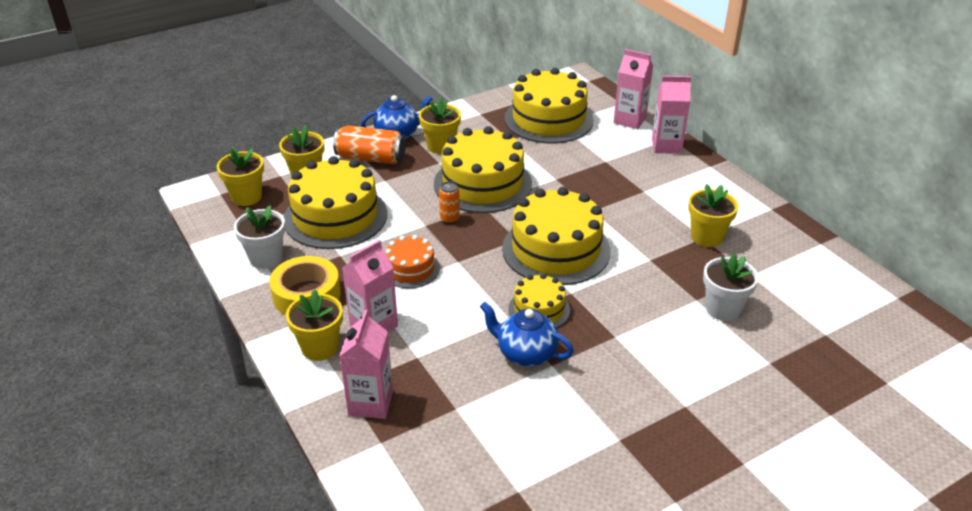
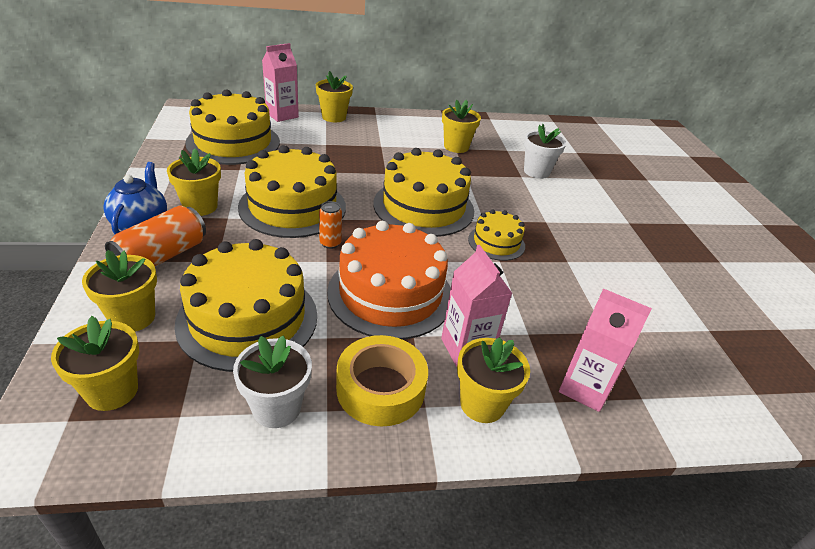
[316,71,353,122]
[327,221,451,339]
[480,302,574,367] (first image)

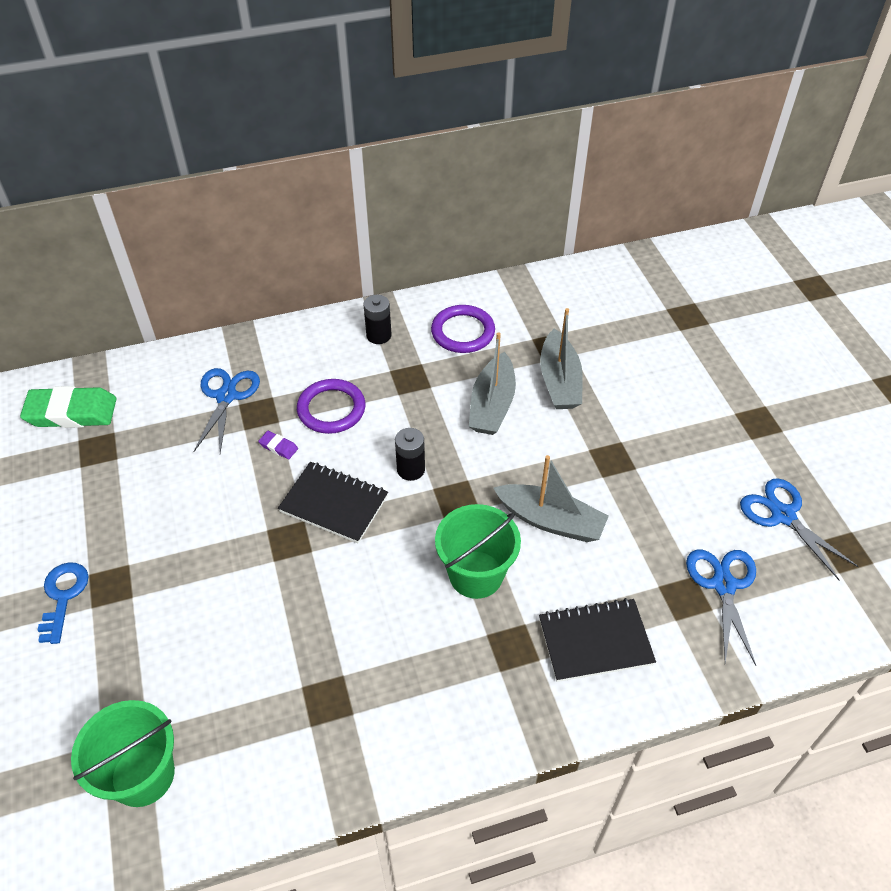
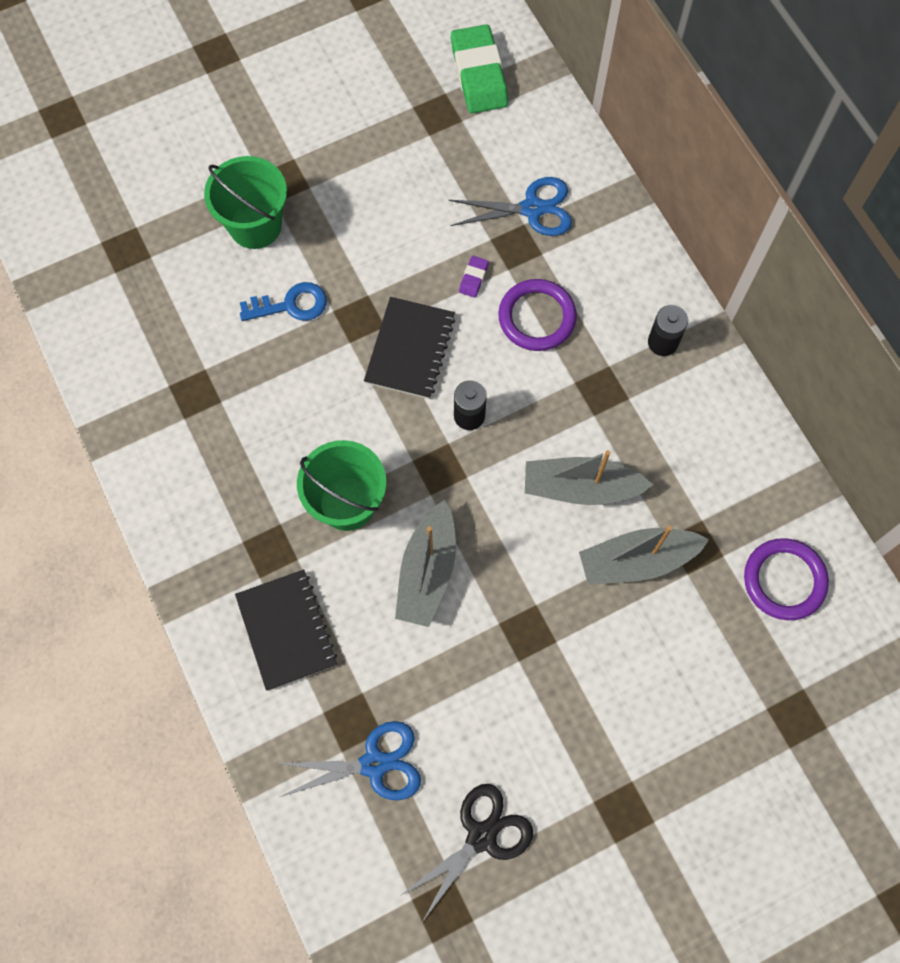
[204,156,287,249]
[240,282,327,321]
[400,784,533,921]
[744,538,829,620]

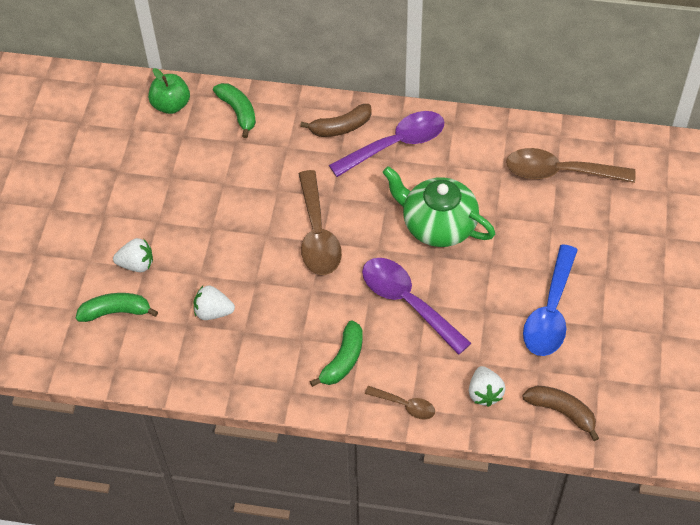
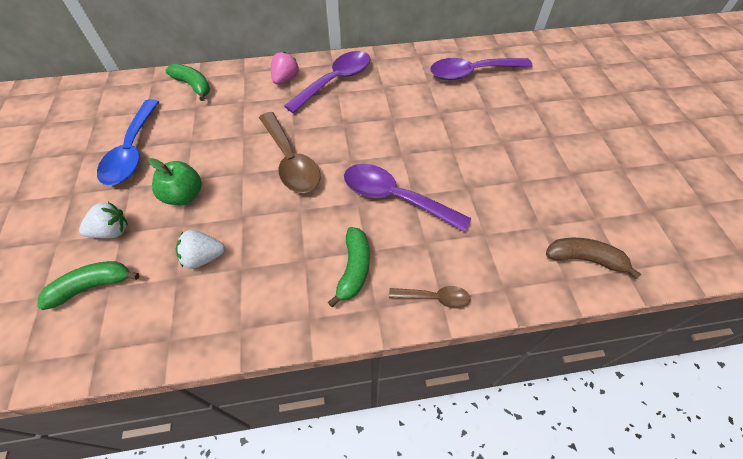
[97,99,159,185]
[149,158,202,205]
[271,52,299,84]
[430,58,533,80]
[382,166,495,247] (first image)
[469,366,506,407] (first image)

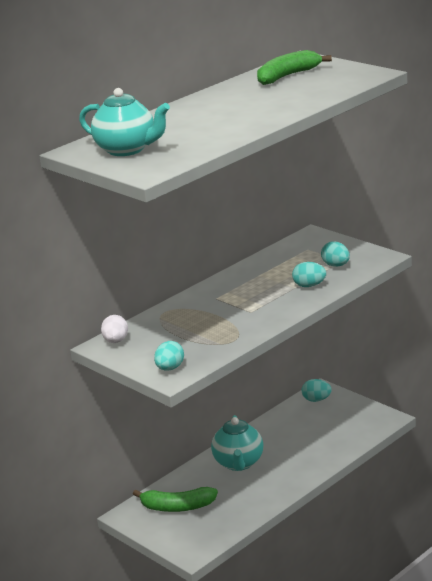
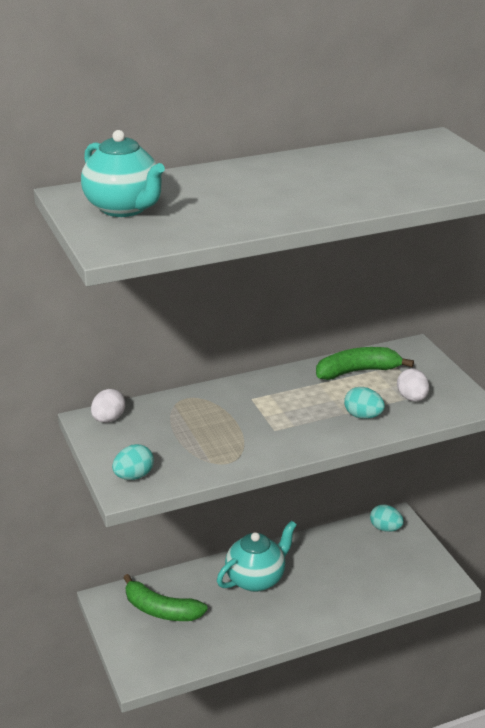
[217,520,297,592]
[316,347,414,380]
[397,369,429,401]

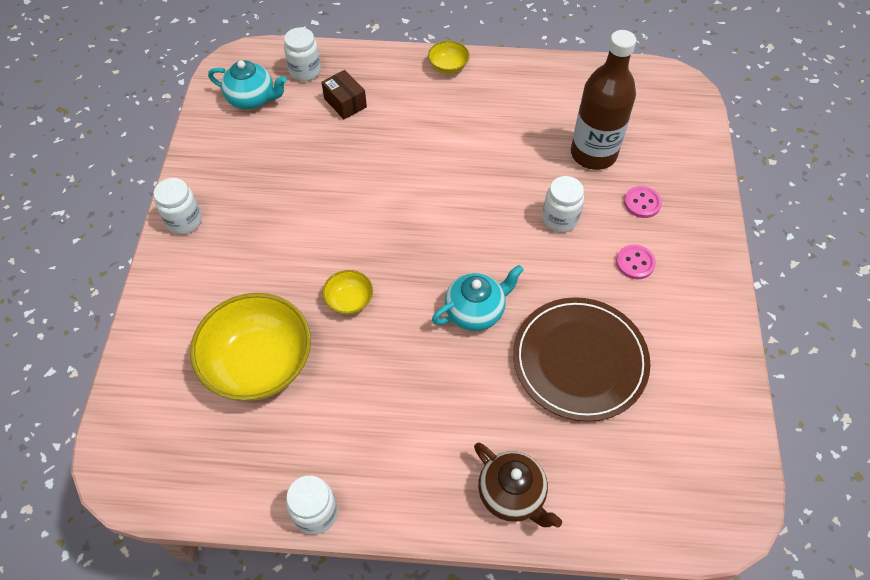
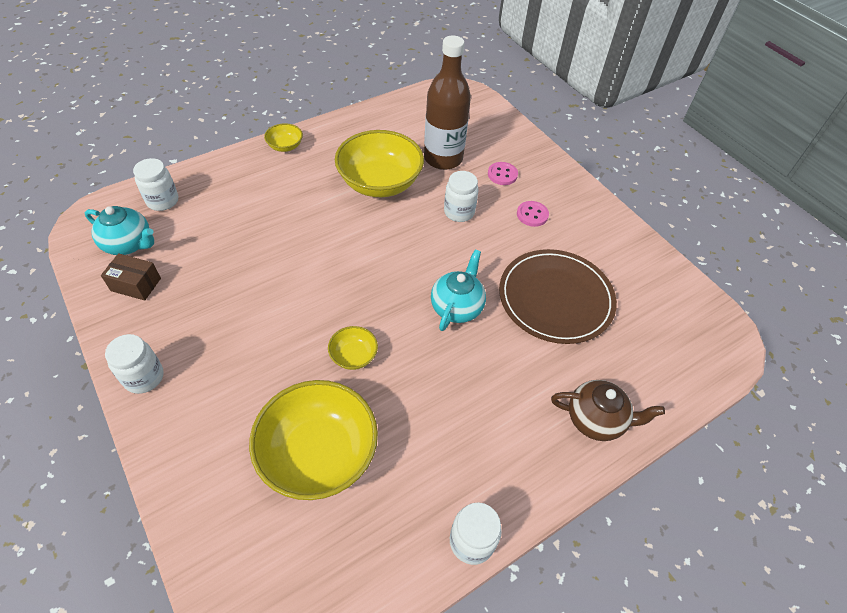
[85,206,154,255]
[101,253,161,301]
[335,130,424,197]

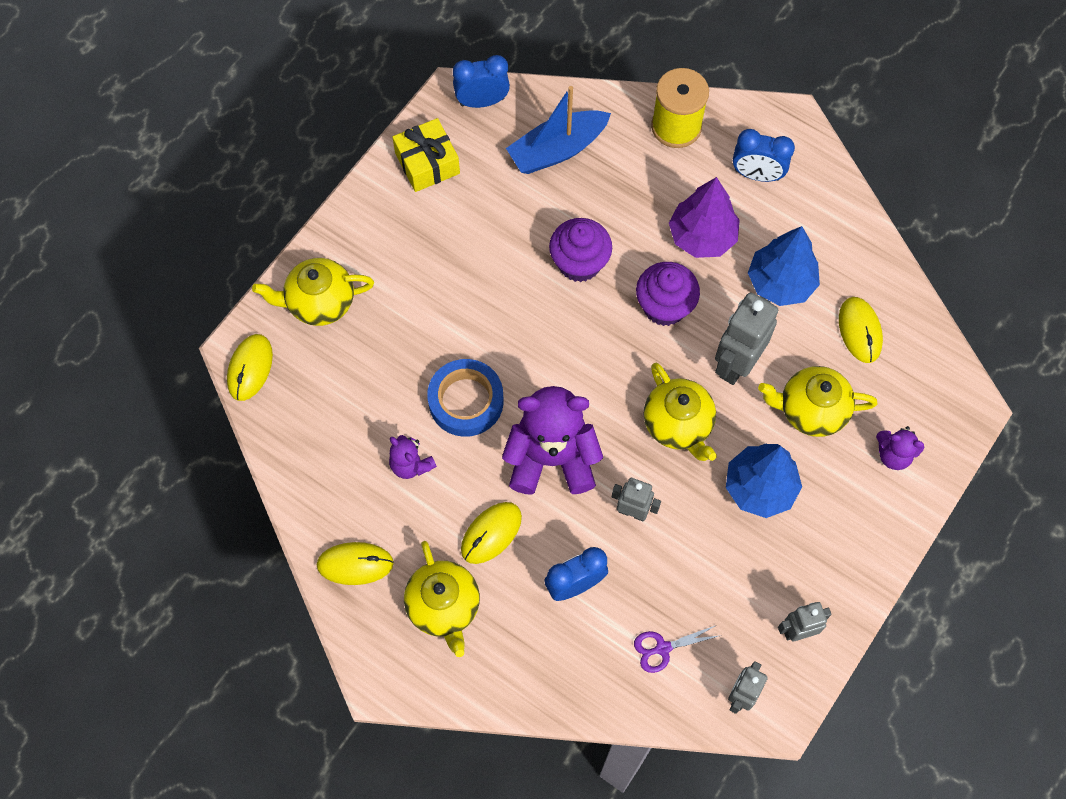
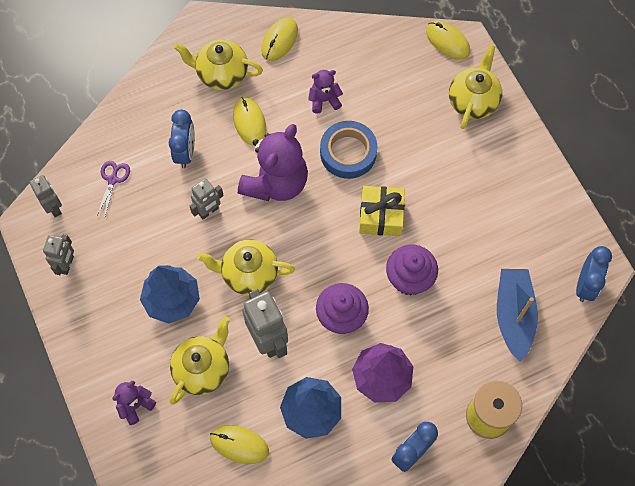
[359,186,405,236]

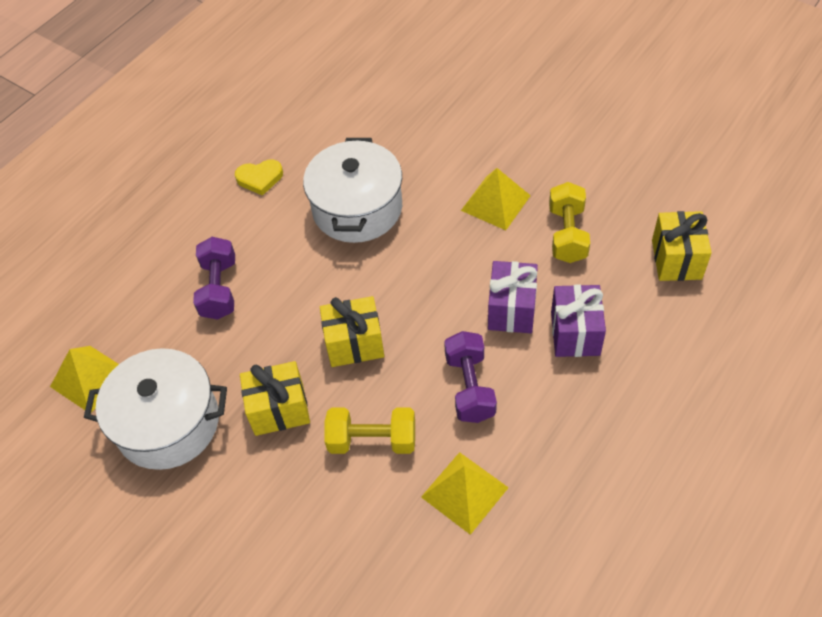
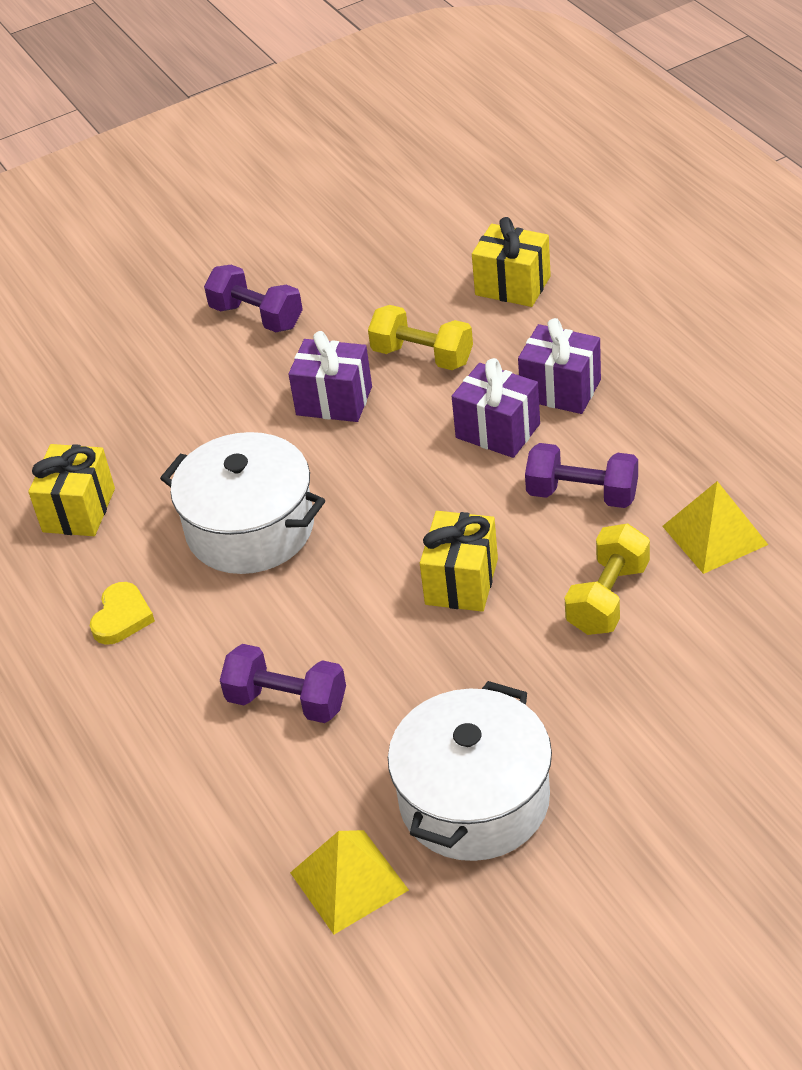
[28,444,115,536]
[204,265,303,332]
[288,331,372,422]

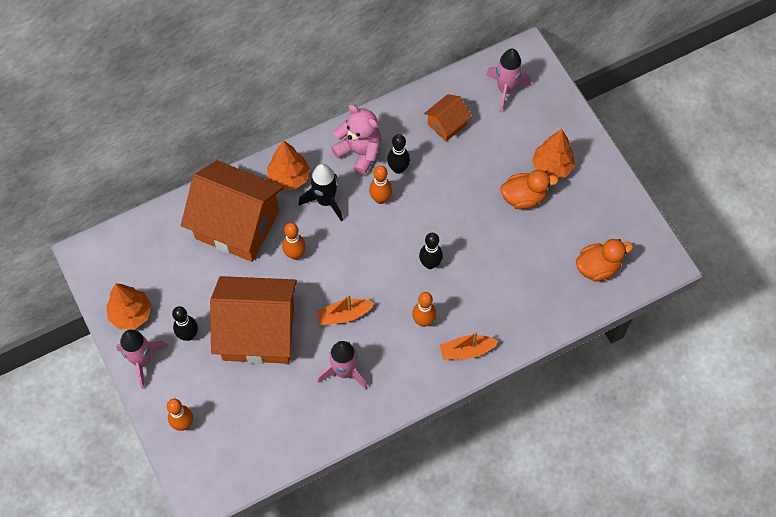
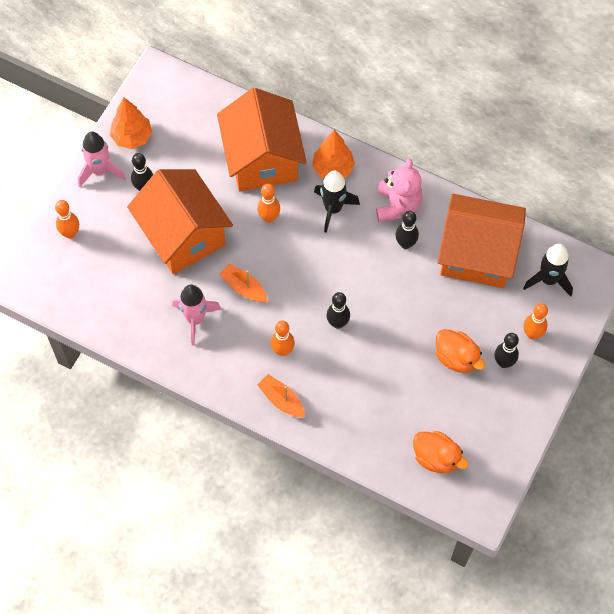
[438,194,526,288]
[494,333,519,368]
[523,244,573,297]
[523,303,548,339]

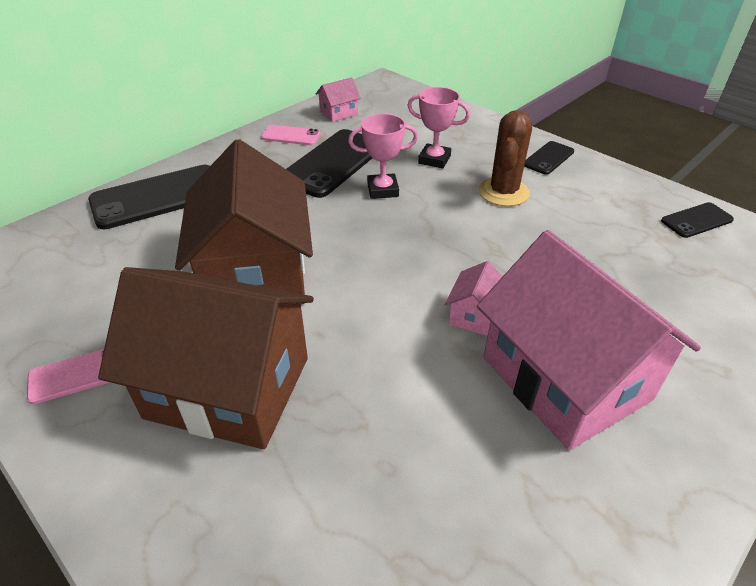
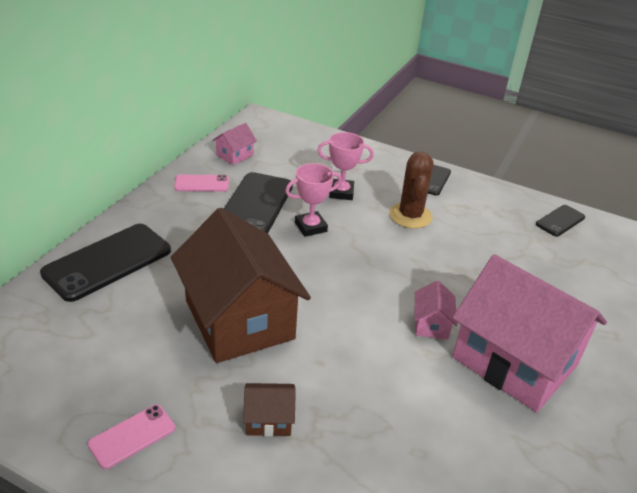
[243,383,296,436]

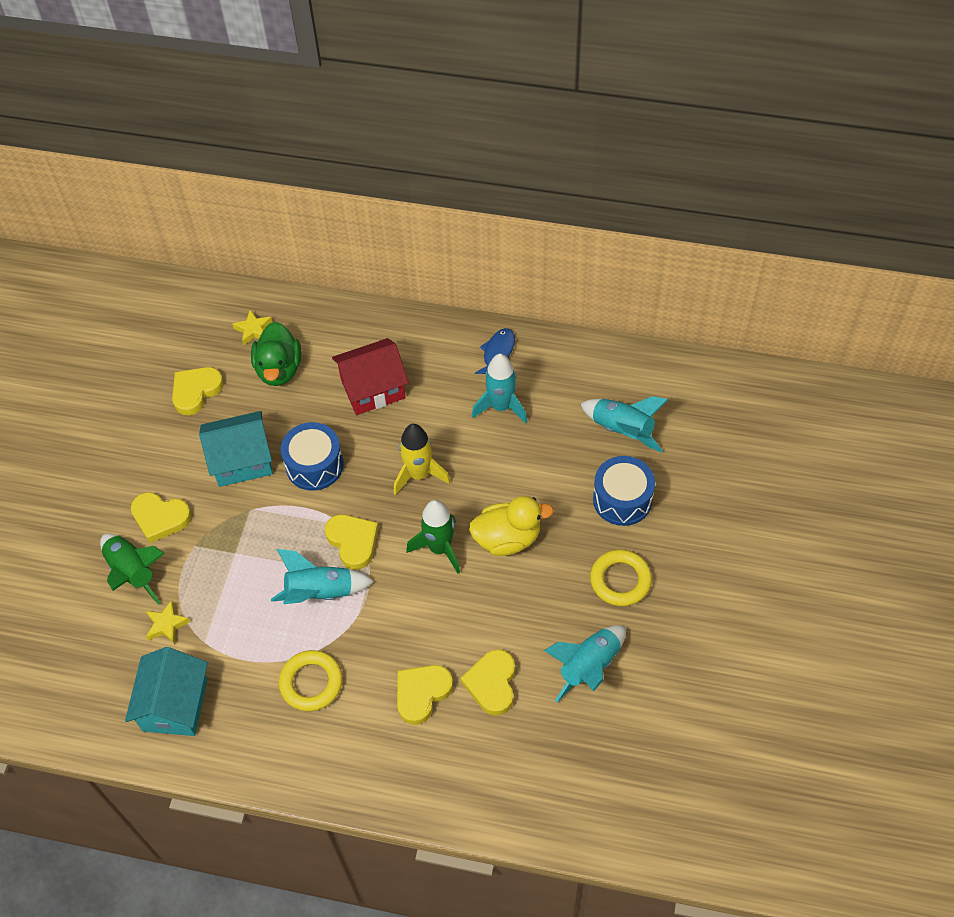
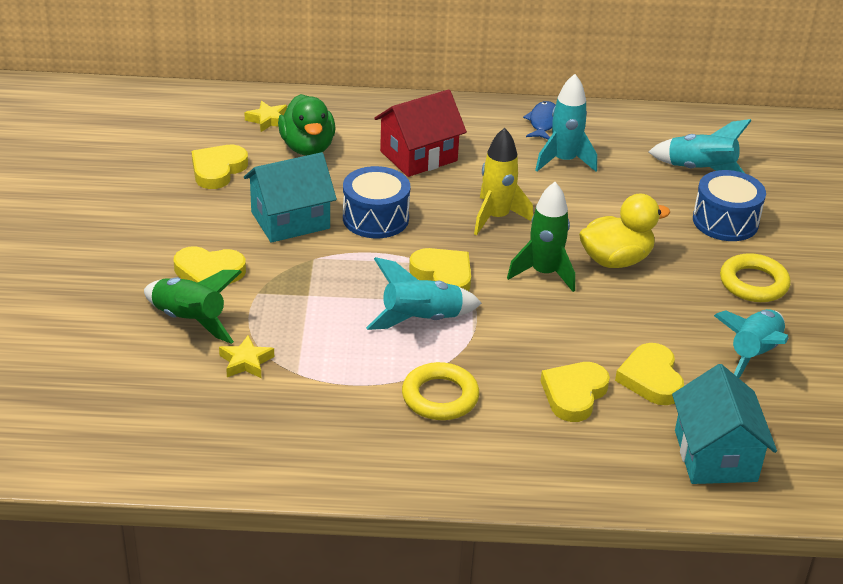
[672,364,777,484]

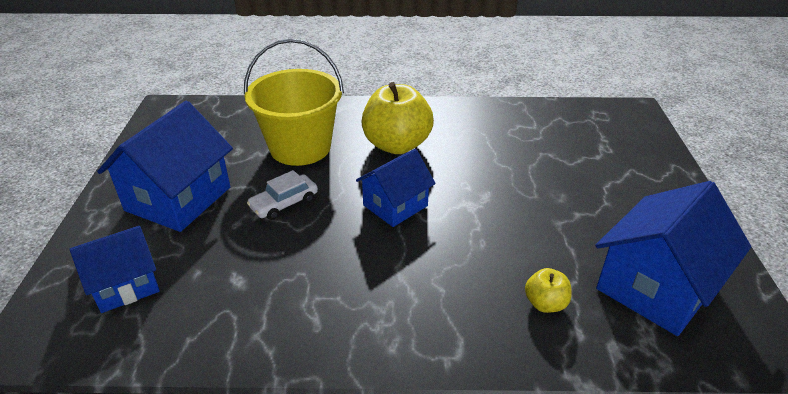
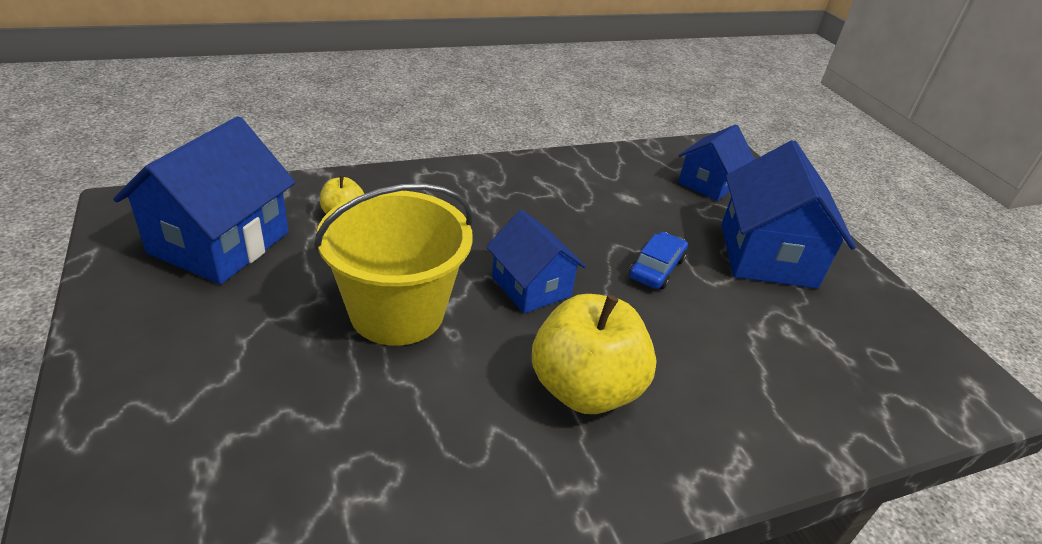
[314,183,473,346]
[486,210,586,314]
[629,232,688,289]

